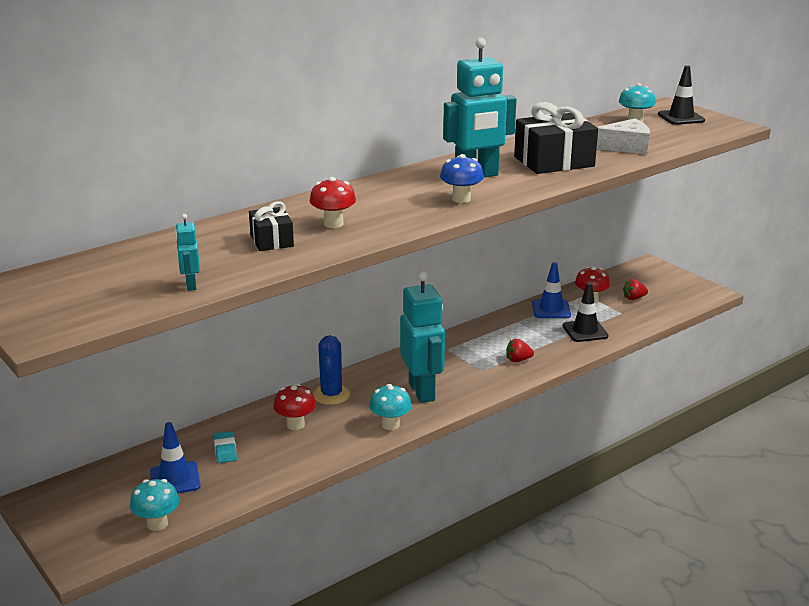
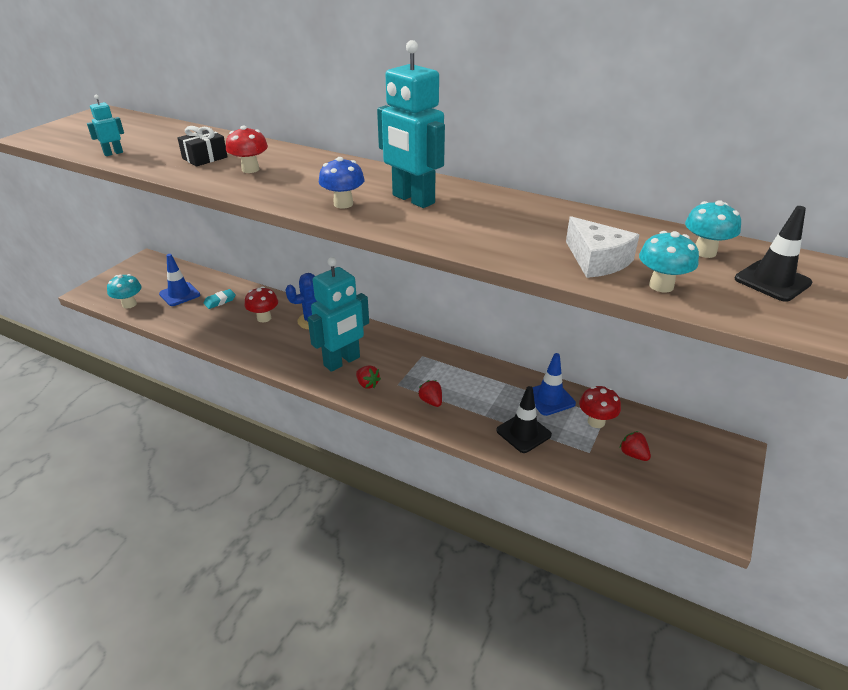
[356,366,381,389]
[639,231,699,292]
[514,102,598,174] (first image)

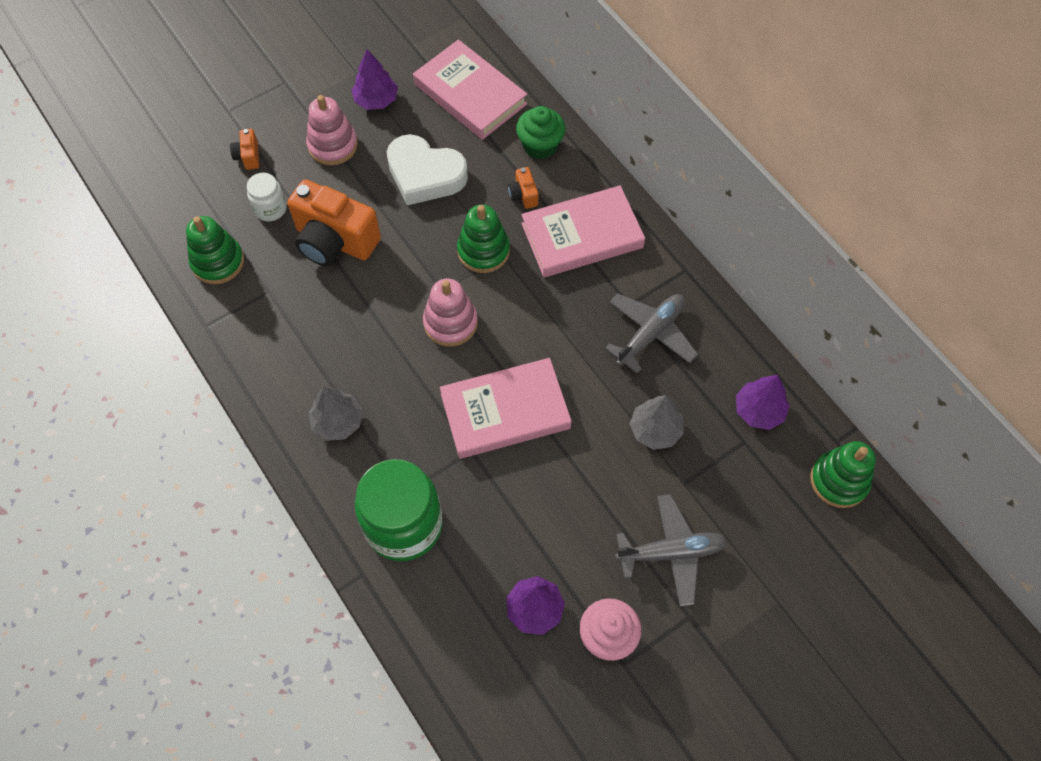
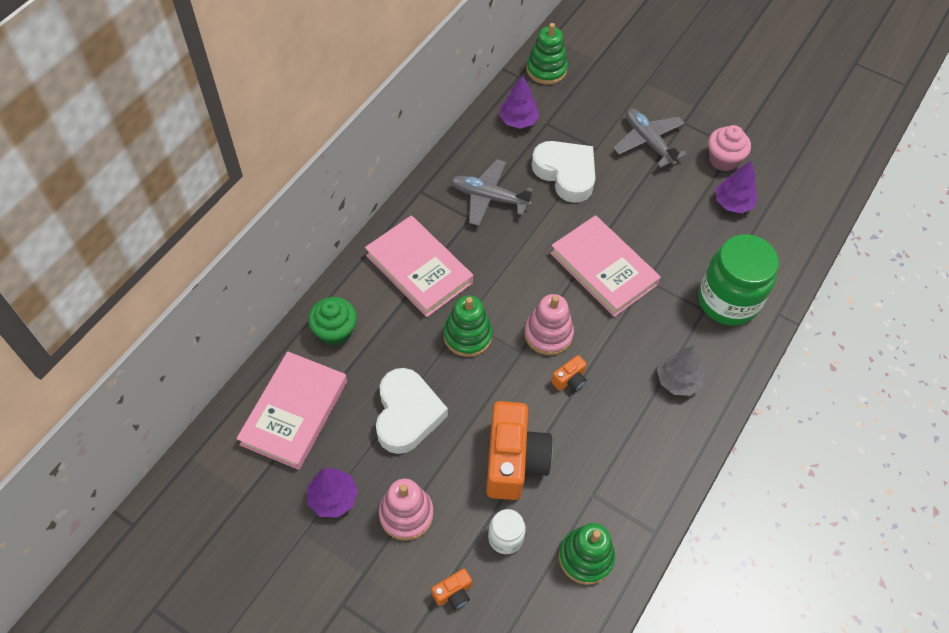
[532,141,595,203]
[551,355,587,391]

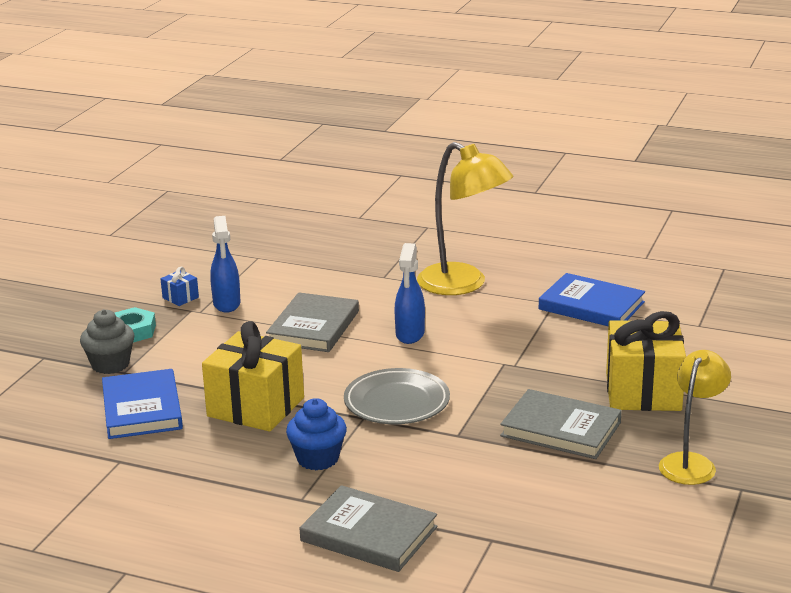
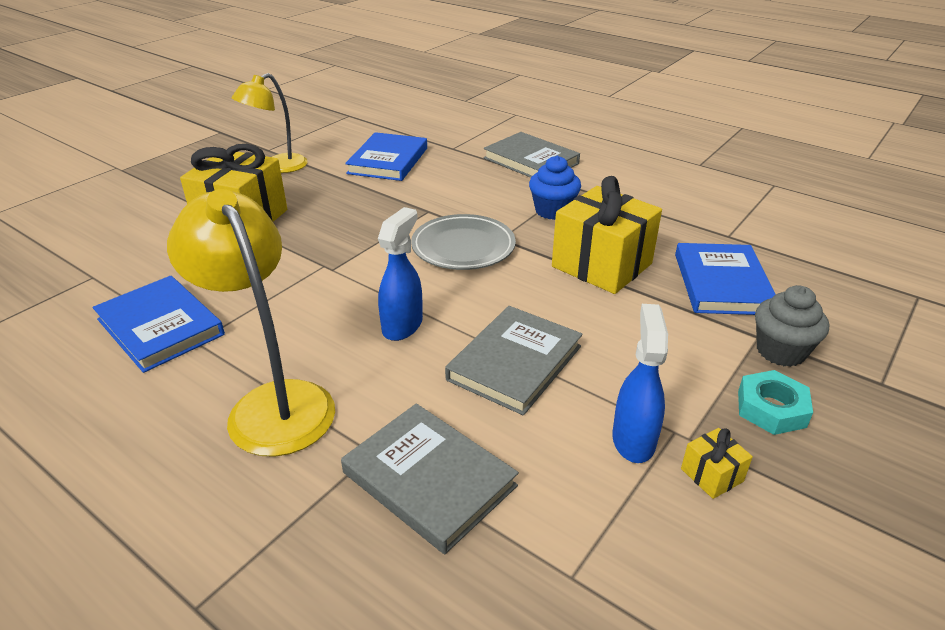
[341,403,519,554]
[345,132,427,181]
[681,428,753,499]

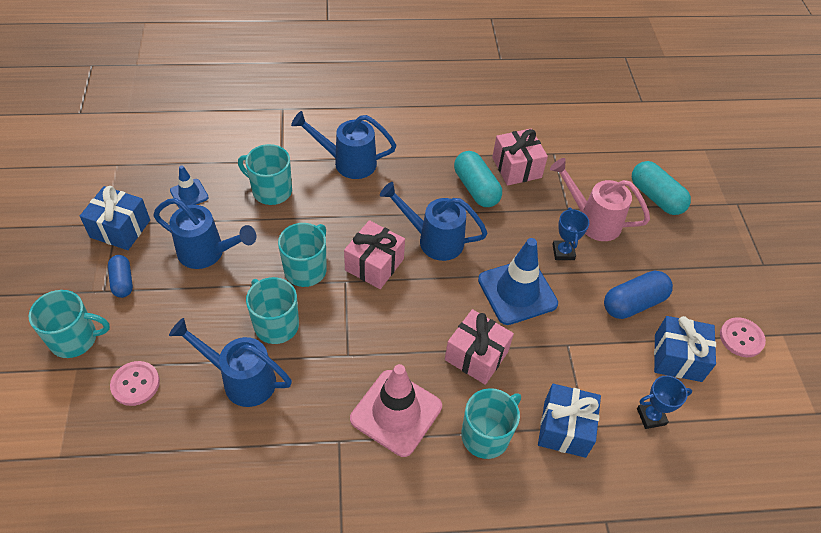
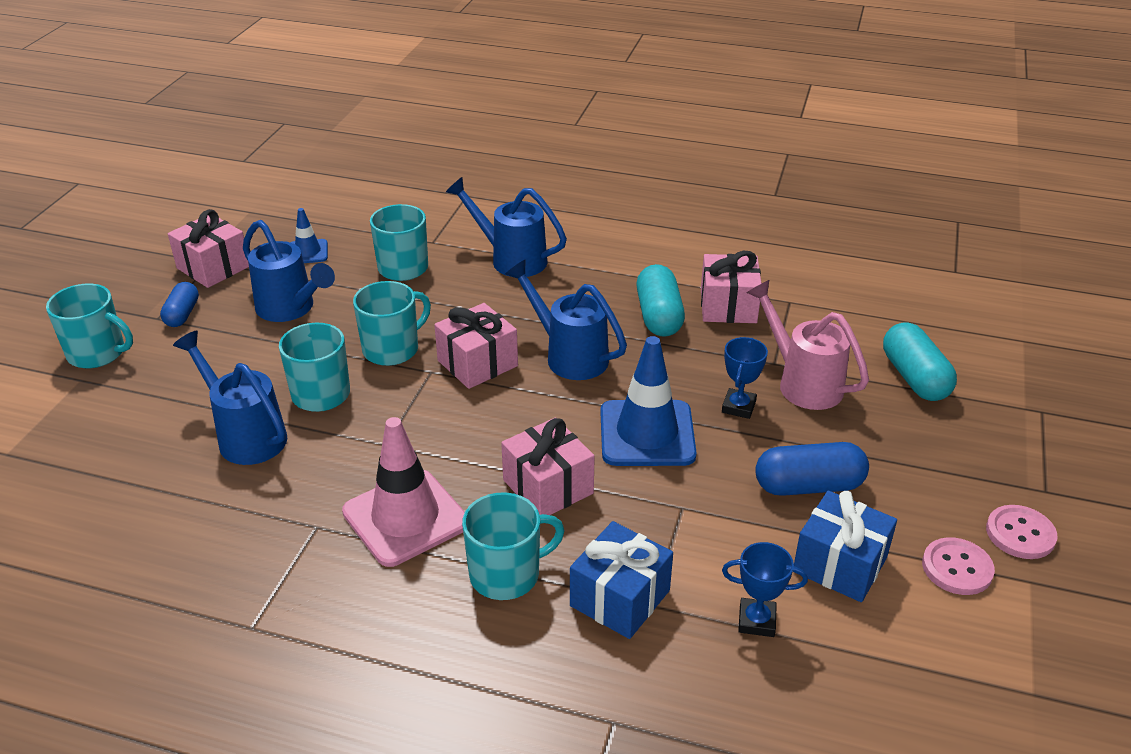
[168,209,249,288]
[986,505,1057,559]

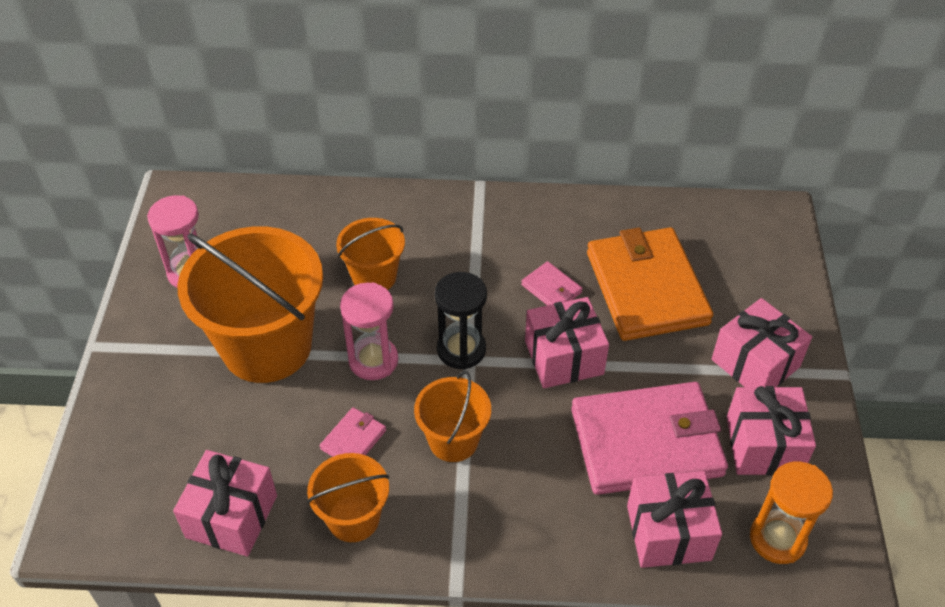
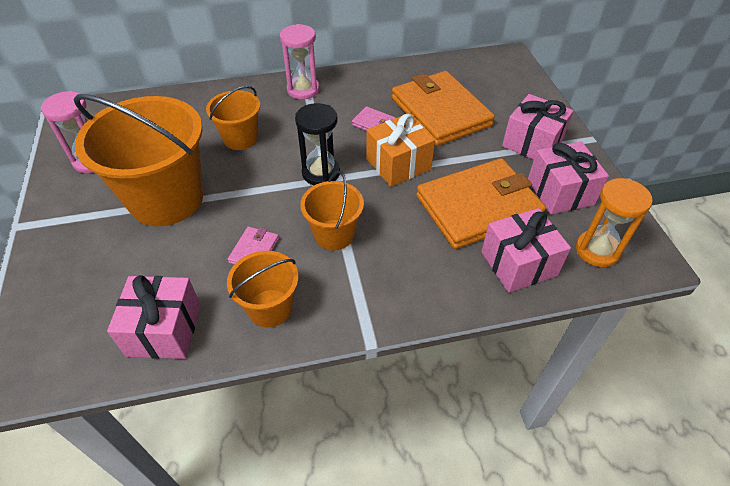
[280,24,320,100]
[366,114,435,187]
[416,158,546,249]

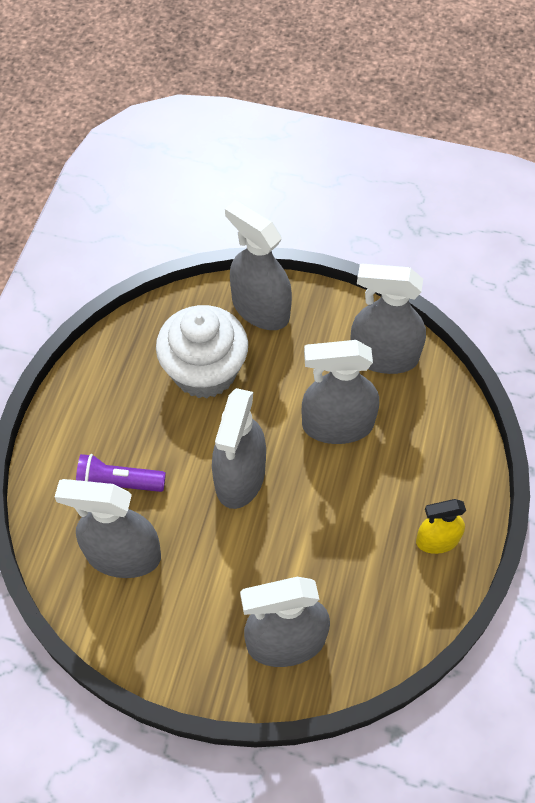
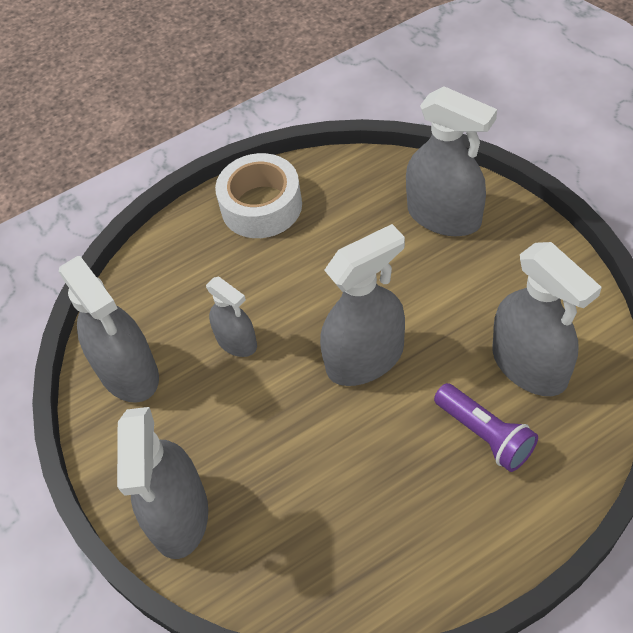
[206,277,257,357]
[215,153,302,238]
[156,305,248,398] (first image)

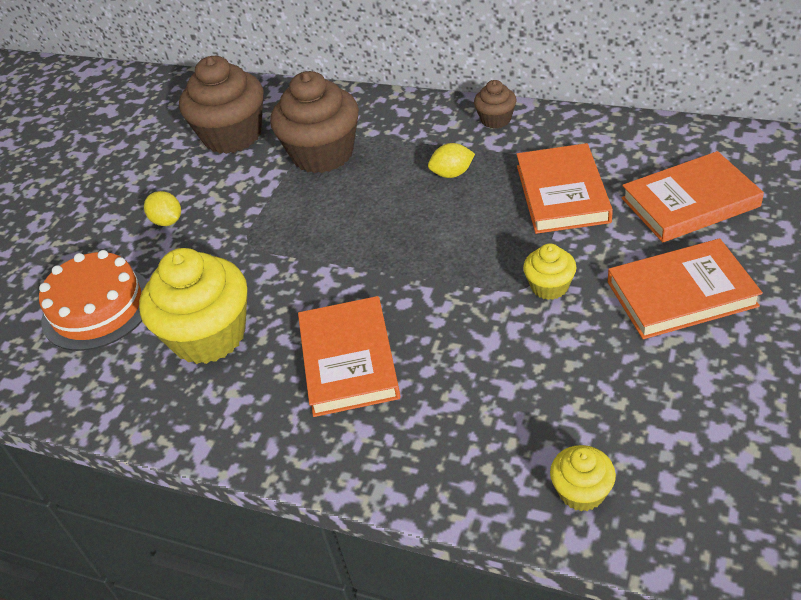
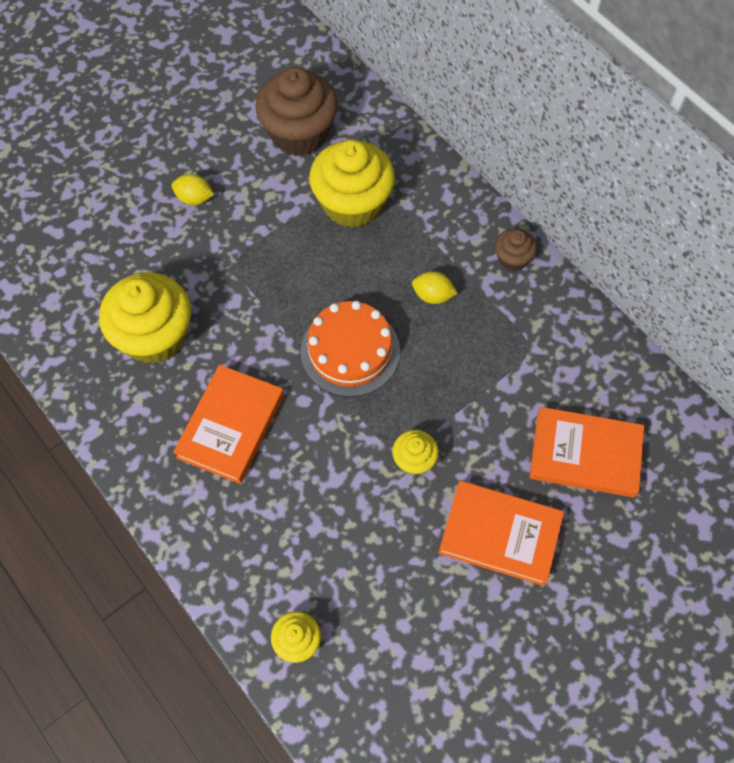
[171,174,214,205]
[301,301,400,397]
[309,140,395,228]
[517,143,613,234] (first image)

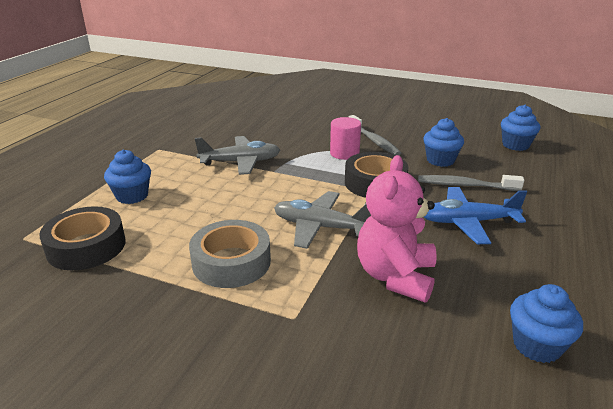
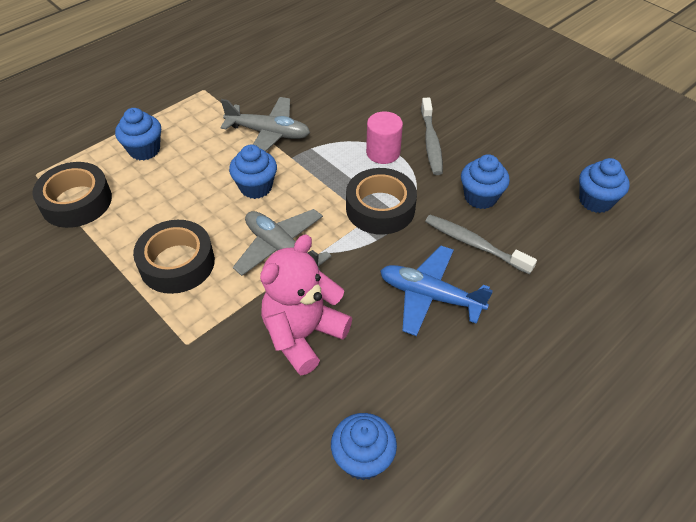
[133,220,215,294]
[229,145,277,199]

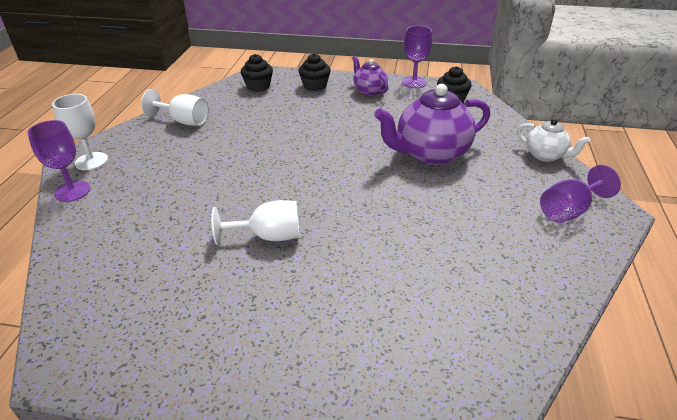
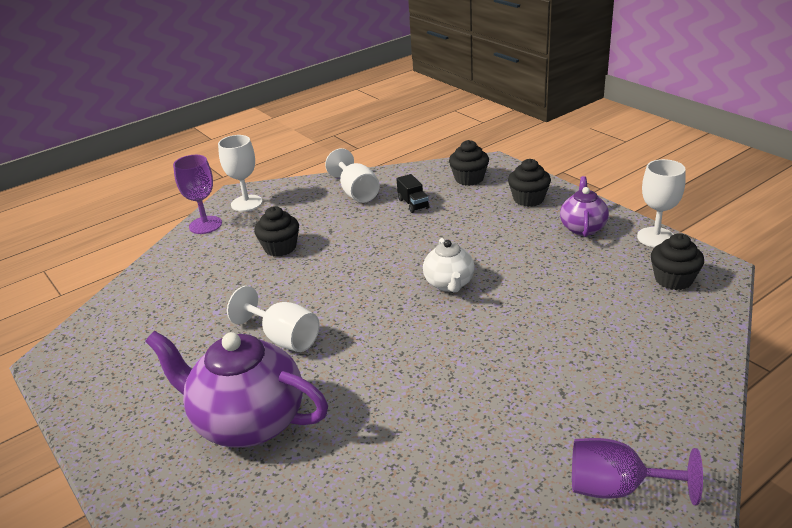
[145,331,328,448]
[254,206,299,257]
[396,174,429,213]
[423,238,475,292]
[637,159,686,247]

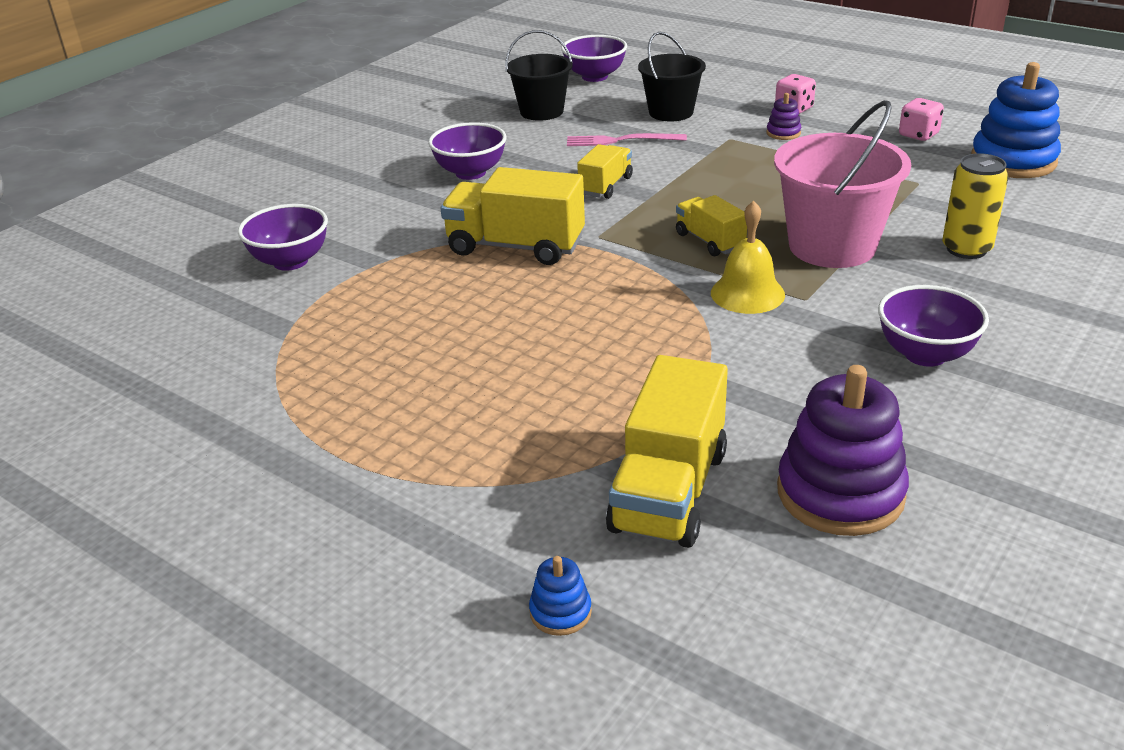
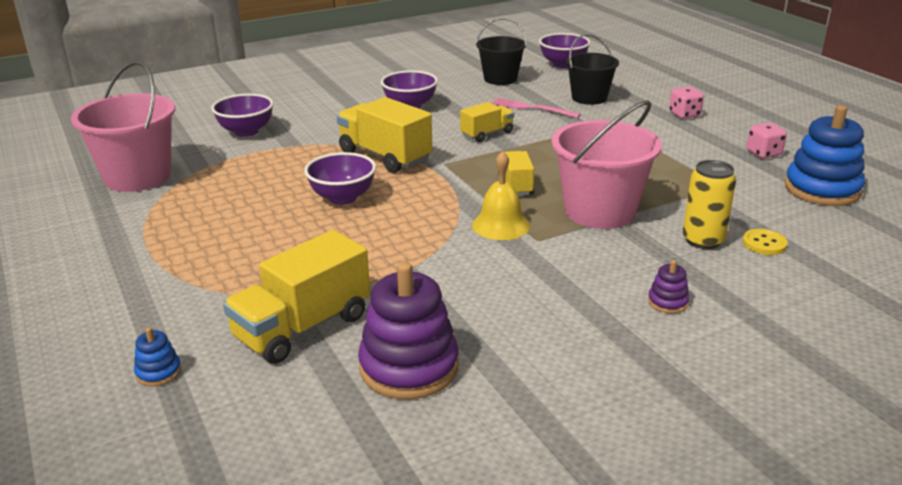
[71,61,175,192]
[304,152,376,205]
[648,260,690,314]
[742,229,788,255]

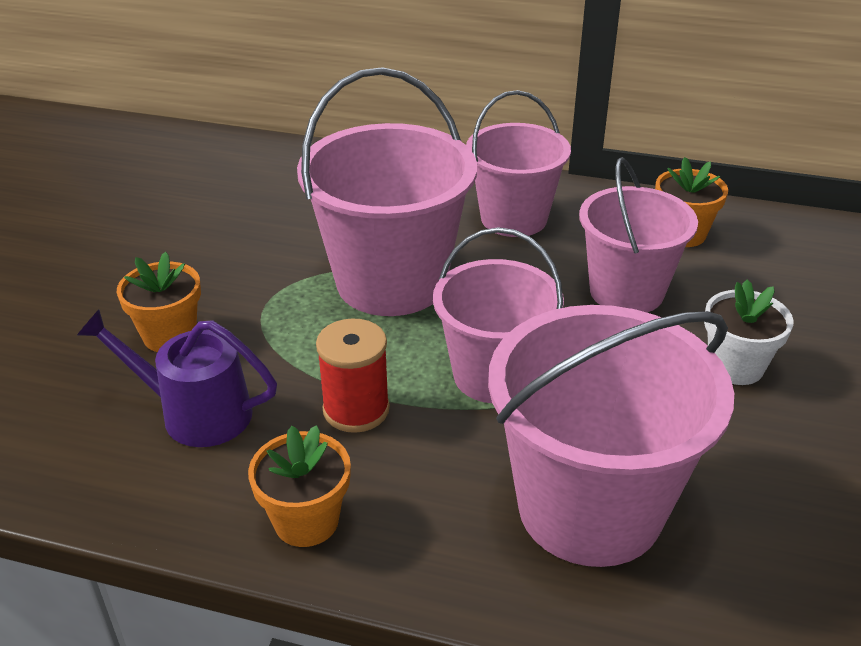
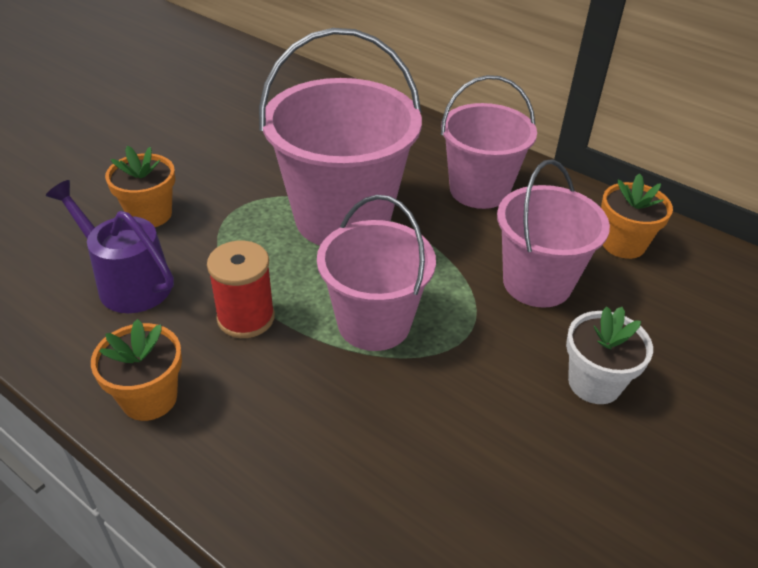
[488,305,734,567] (first image)

